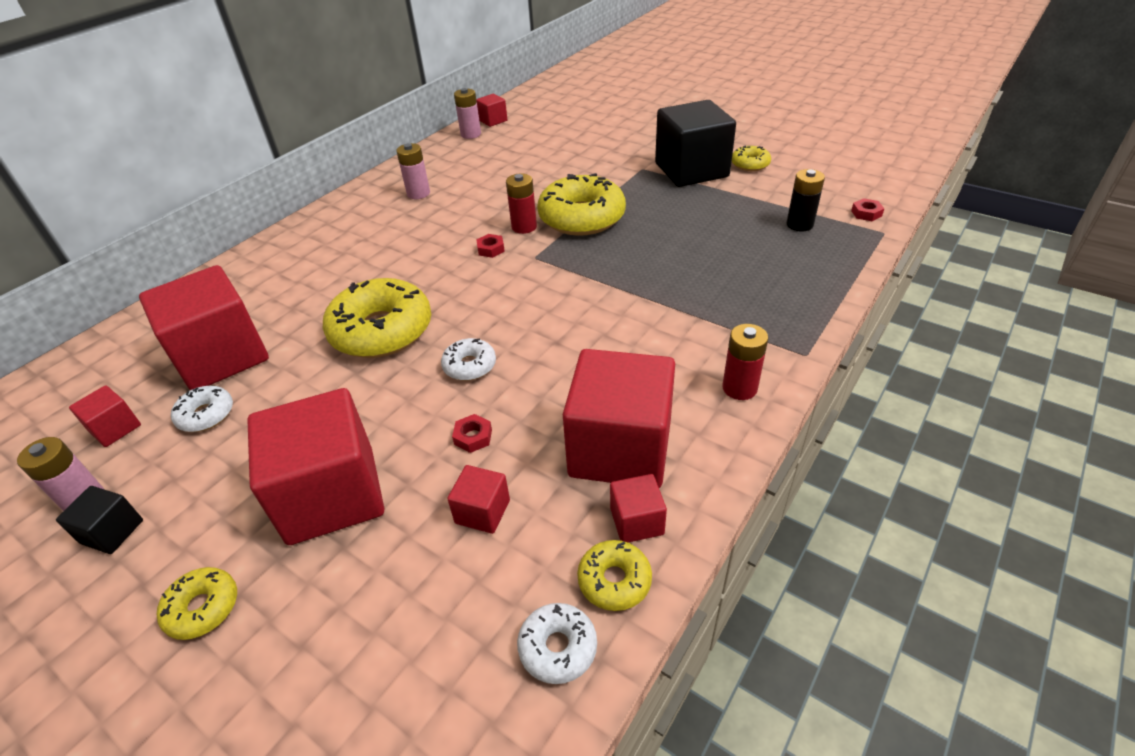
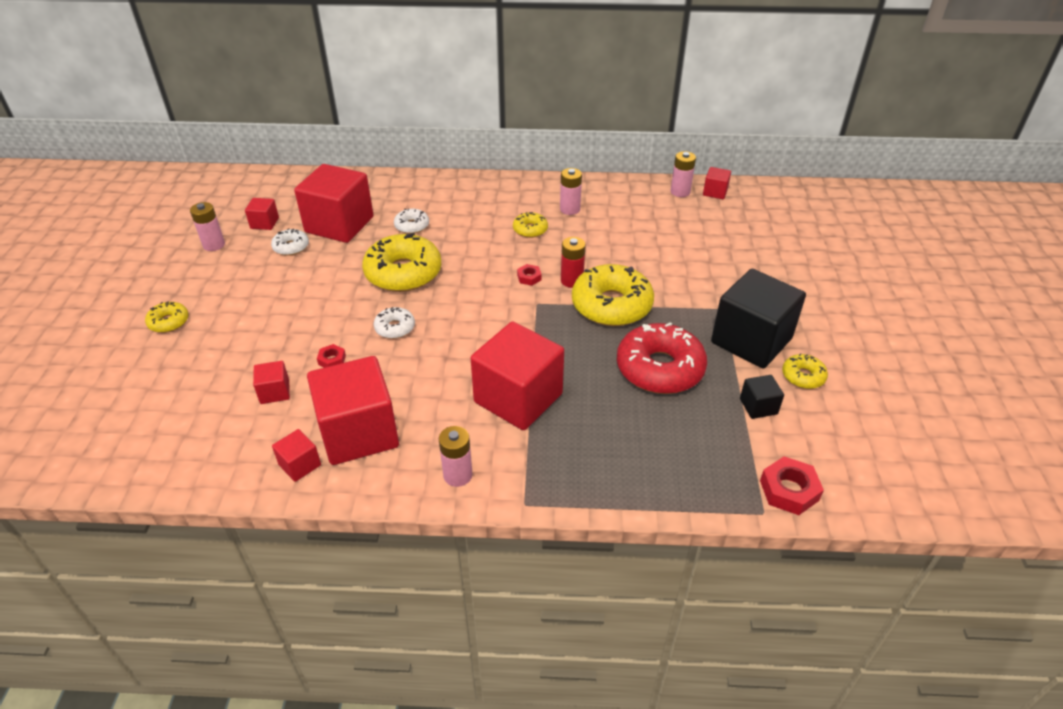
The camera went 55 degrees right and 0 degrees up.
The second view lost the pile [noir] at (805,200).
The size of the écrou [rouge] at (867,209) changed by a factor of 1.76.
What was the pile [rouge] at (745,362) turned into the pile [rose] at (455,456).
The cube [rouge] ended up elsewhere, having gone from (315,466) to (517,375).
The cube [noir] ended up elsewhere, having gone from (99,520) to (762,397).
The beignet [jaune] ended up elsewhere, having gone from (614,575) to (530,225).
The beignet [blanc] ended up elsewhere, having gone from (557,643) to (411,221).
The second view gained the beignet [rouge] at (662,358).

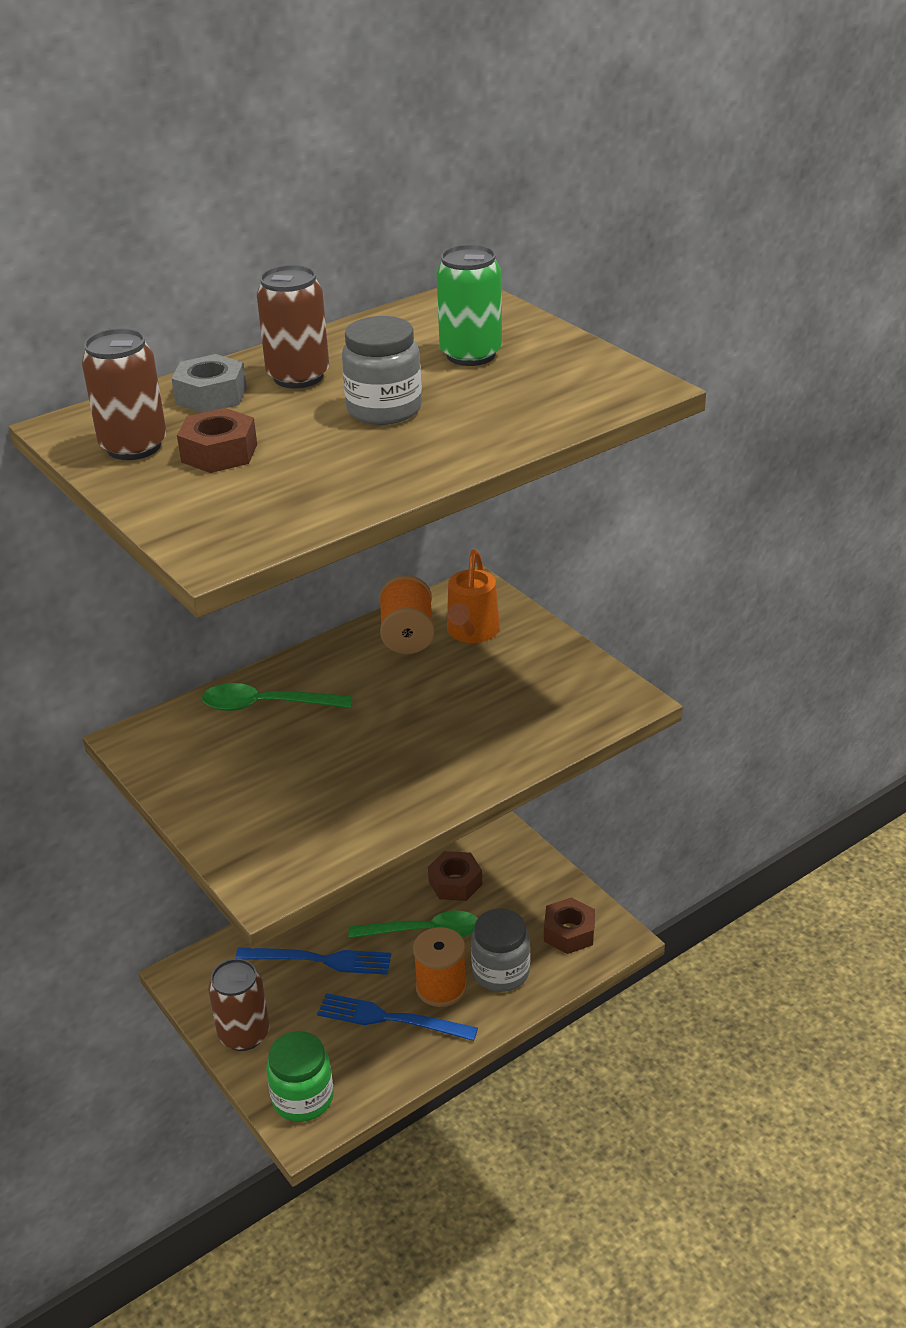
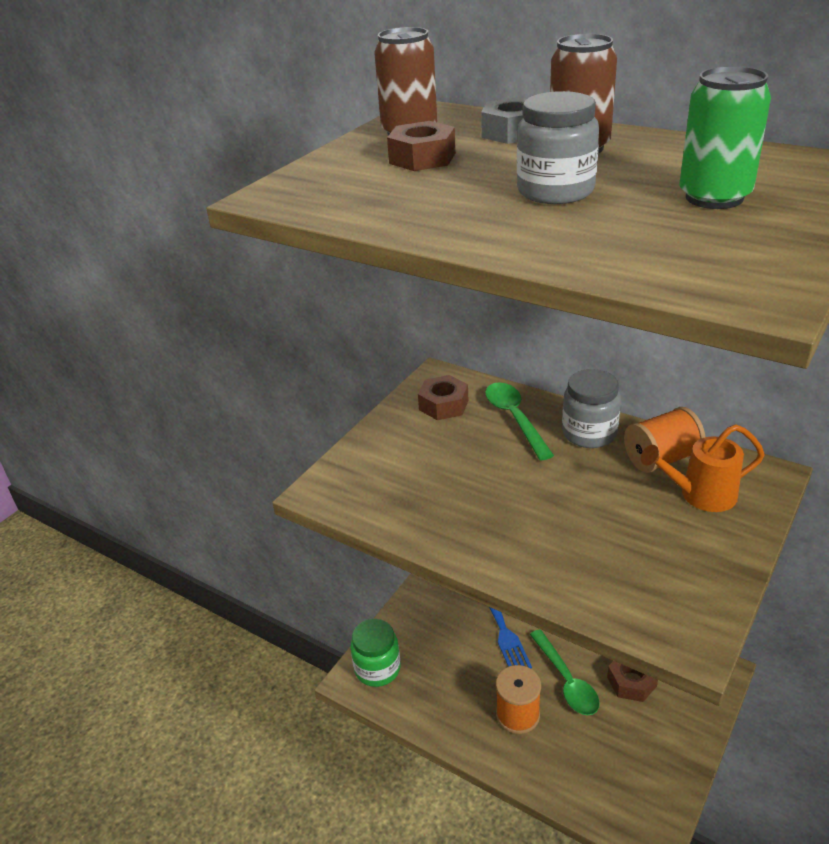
The camera went 70 degrees right and 0 degrees up.
The écrou [marron] ended up elsewhere, having gone from (569,925) to (443,397).
The bocal [gris] ended up elsewhere, having gone from (500,950) to (591,408).
The second view lost the canette [marron] at (238,1005).
The second view lost the fourchette [bleu] at (397,1017).

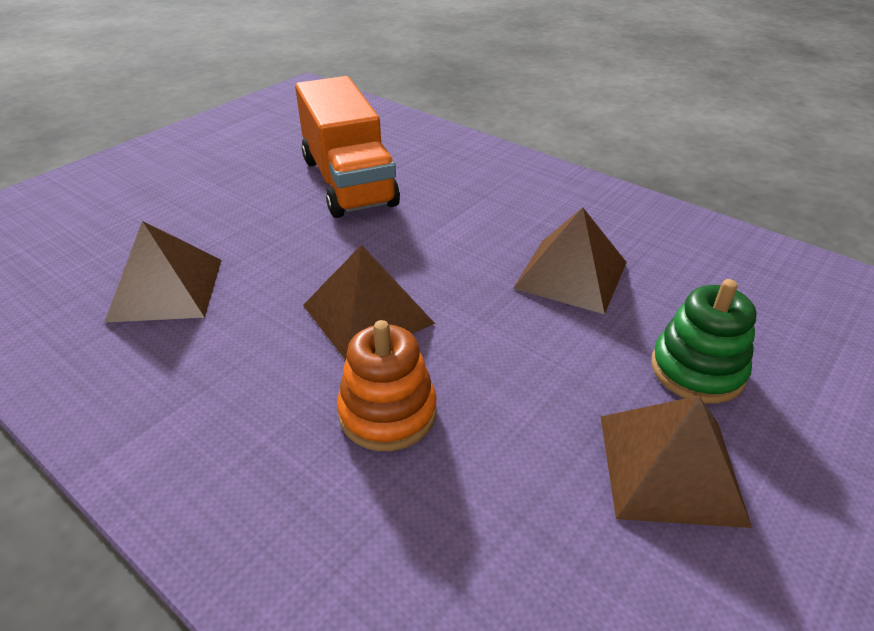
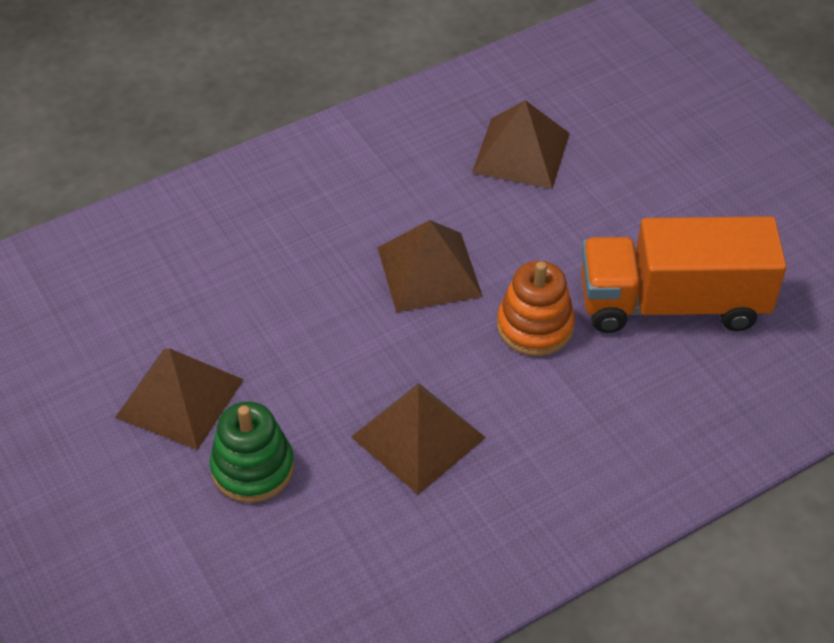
The camera went 110 degrees right and 10 degrees up.
The jouet à empiler [orange] ended up elsewhere, having gone from (386,385) to (536,308).

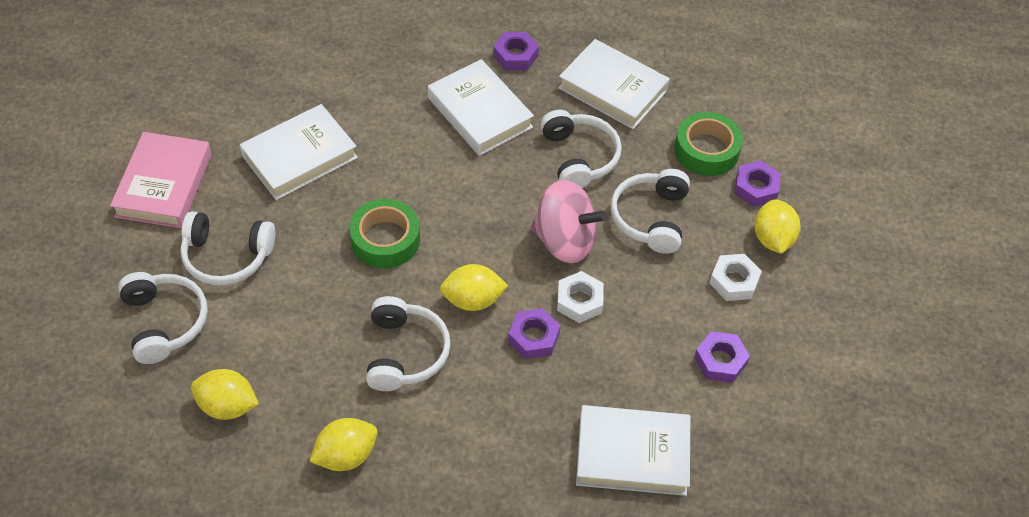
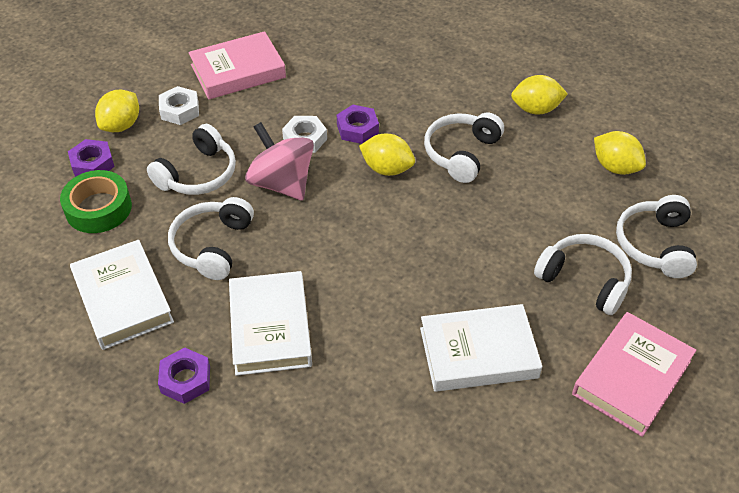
The camera went 150 degrees left and 5 degrees down.
The second view lost the ruban adhésif [vert] at (384,233).
Where the écrou [violet] stood at (722,357), the livre [rose] came to stand at (237,65).
The second view lost the livre [blanc] at (633,450).

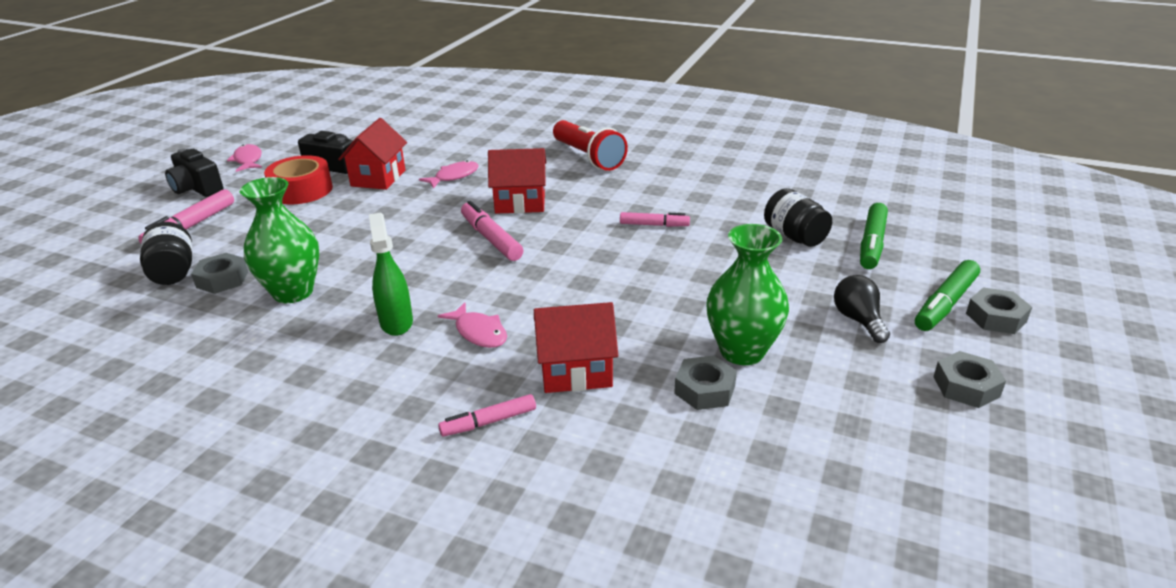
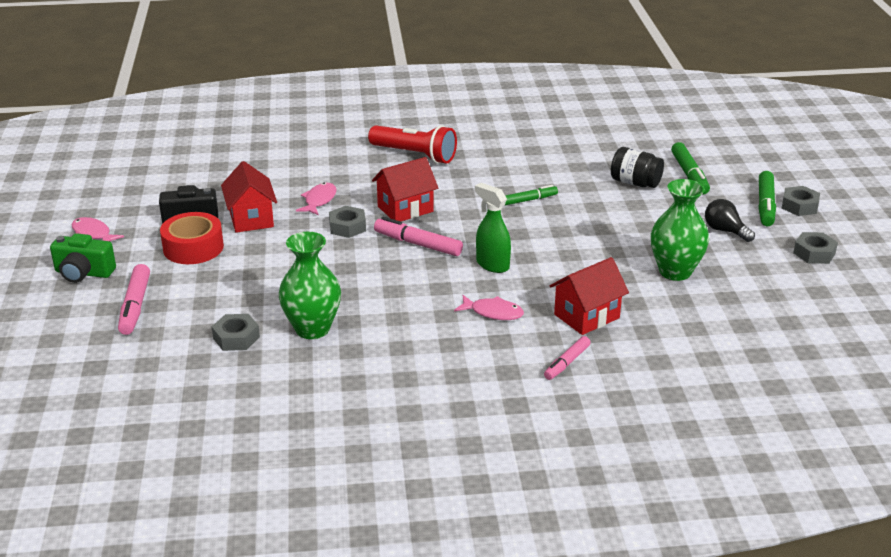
The camera went 30 degrees left and 0 degrees up.
What was the appareil photo [noir] at (194,172) turned into the appareil photo [vert] at (83,258).
What was the feutre [rose] at (655,219) turned into the feutre [vert] at (531,195).
The vaporisateur [vert] ended up elsewhere, having gone from (391,274) to (493,228).
The second view lost the bocal [noir] at (166,253).
The écrou [gris] ended up elsewhere, having gone from (705,382) to (347,222).

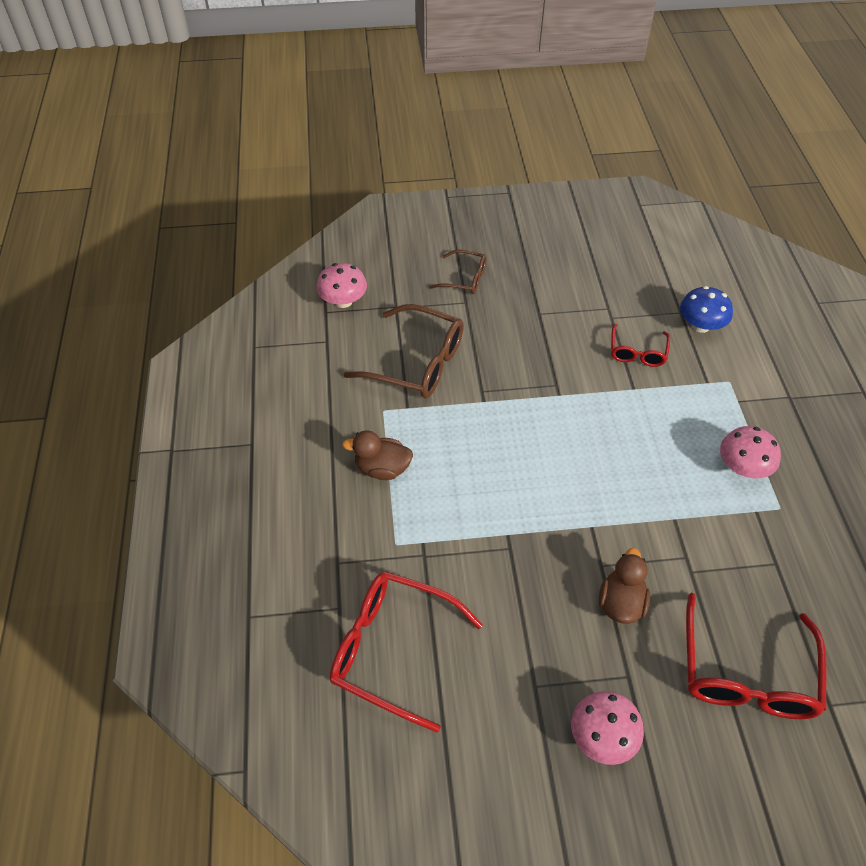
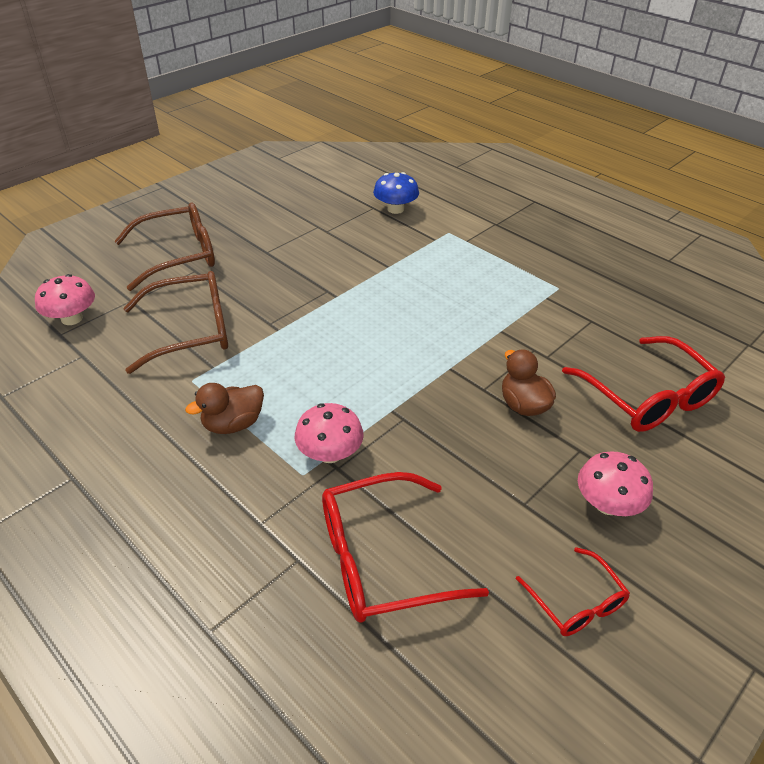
The camera went 40 degrees left and 10 degrees down.
The size of the lunettes [marron] at (458,271) changed by a factor of 1.81.
The lunettes [rouge] ended up elsewhere, having gone from (640,345) to (573,591).
The champignon [rose] ended up elsewhere, having gone from (750,452) to (329,433).

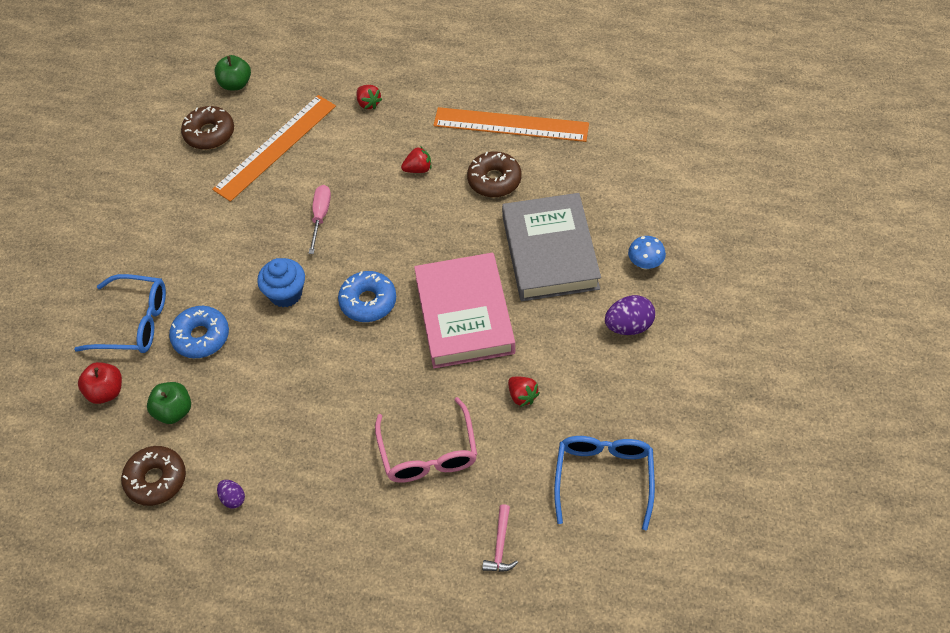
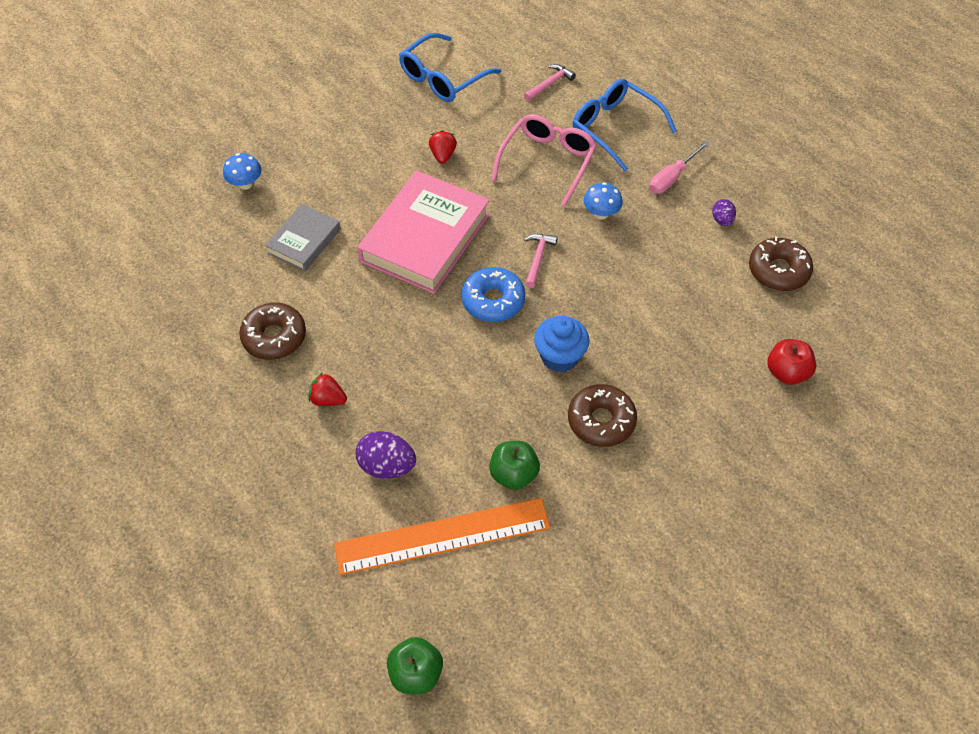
The camera went 145 degrees left and 0 degrees up.
The second view lost the fraise [rouge] at (369,97).
The beignet [marron] ended up elsewhere, having gone from (207,128) to (602,415).
The second view lost the règle [orange] at (511,124).
The tournevis [rose] ended up elsewhere, having gone from (320,219) to (679,167).
The size of the livre [gris] at (551,247) changed by a factor of 0.55.
The lunettes [bleu] ended up elsewhere, having gone from (120,313) to (625,125).
The œuf [violet] ended up elsewhere, having gone from (630,315) to (386,455).
The second view lost the beignet [bleu] at (199,332).
The pomme [vert] ended up elsewhere, having gone from (169,403) to (514,465).
The second view gained the champignon [bleu] at (603,200).
The second view gained the marteau [rose] at (541,261).

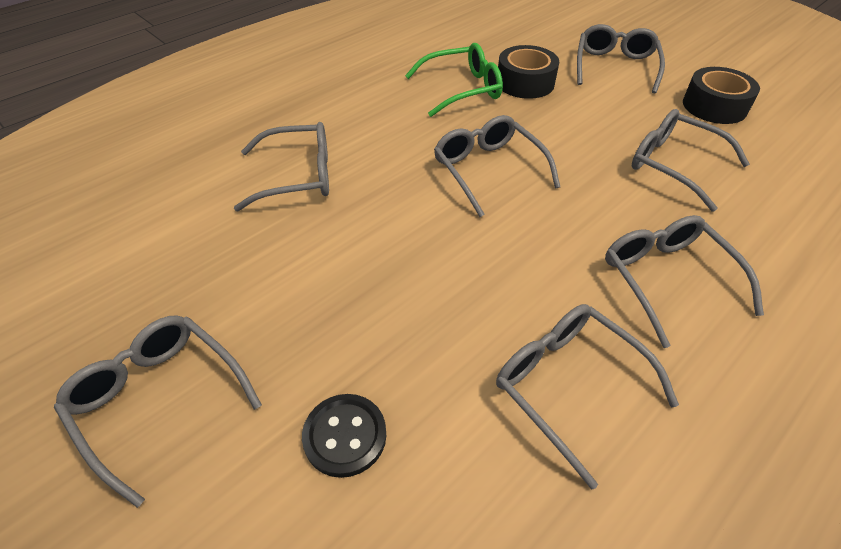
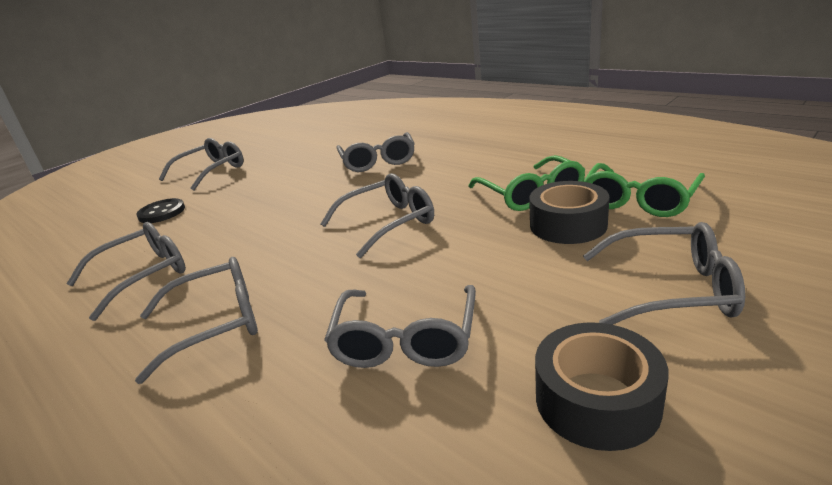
The camera went 90 degrees right and 20 degrees down.
The lunettes [gris] at (691,160) ended up facing another way, 150 degrees clockwise from before.
The second view gained the lunettes [vert] at (644,190).

